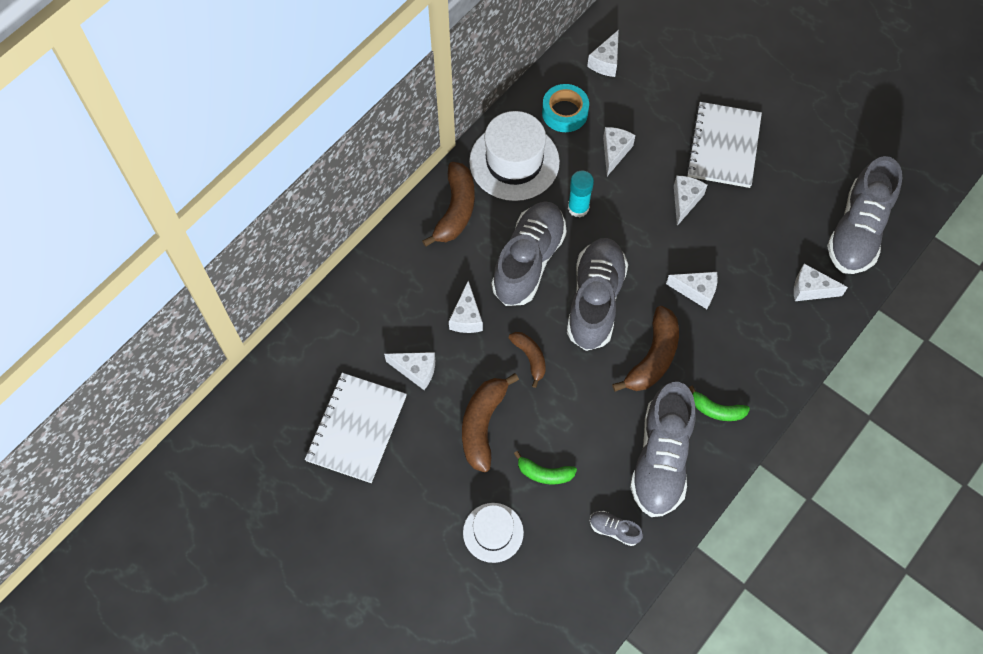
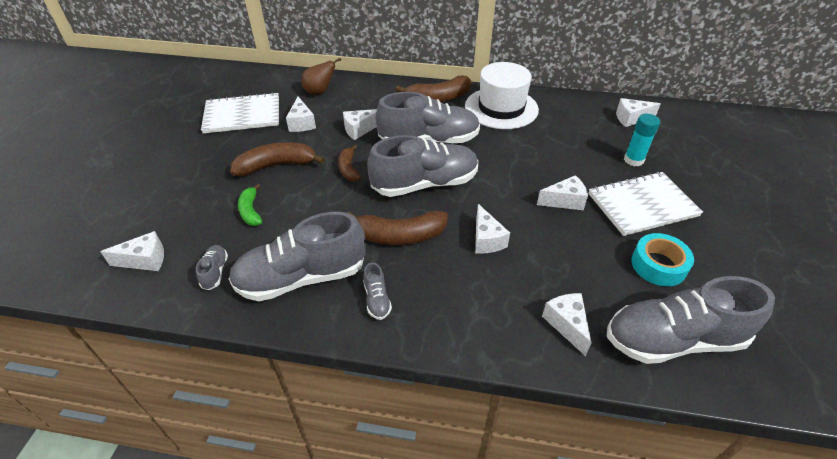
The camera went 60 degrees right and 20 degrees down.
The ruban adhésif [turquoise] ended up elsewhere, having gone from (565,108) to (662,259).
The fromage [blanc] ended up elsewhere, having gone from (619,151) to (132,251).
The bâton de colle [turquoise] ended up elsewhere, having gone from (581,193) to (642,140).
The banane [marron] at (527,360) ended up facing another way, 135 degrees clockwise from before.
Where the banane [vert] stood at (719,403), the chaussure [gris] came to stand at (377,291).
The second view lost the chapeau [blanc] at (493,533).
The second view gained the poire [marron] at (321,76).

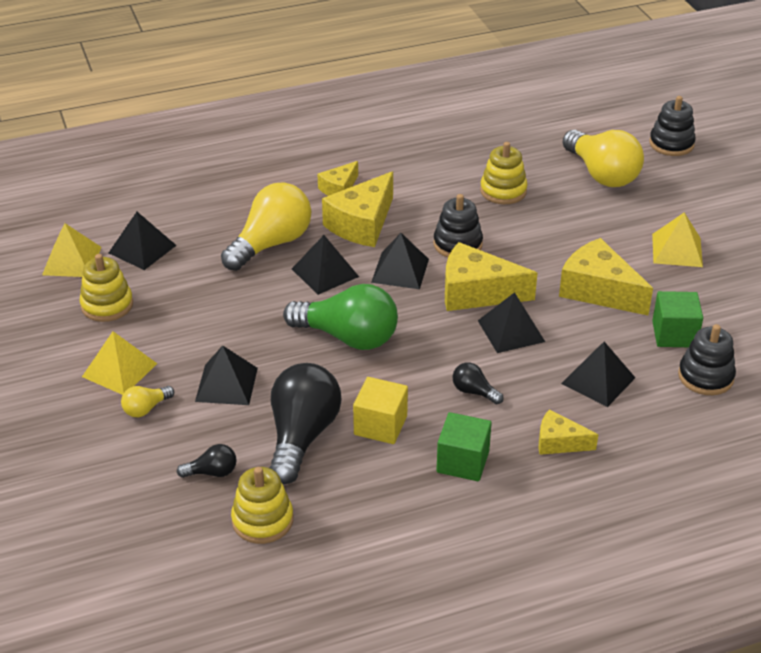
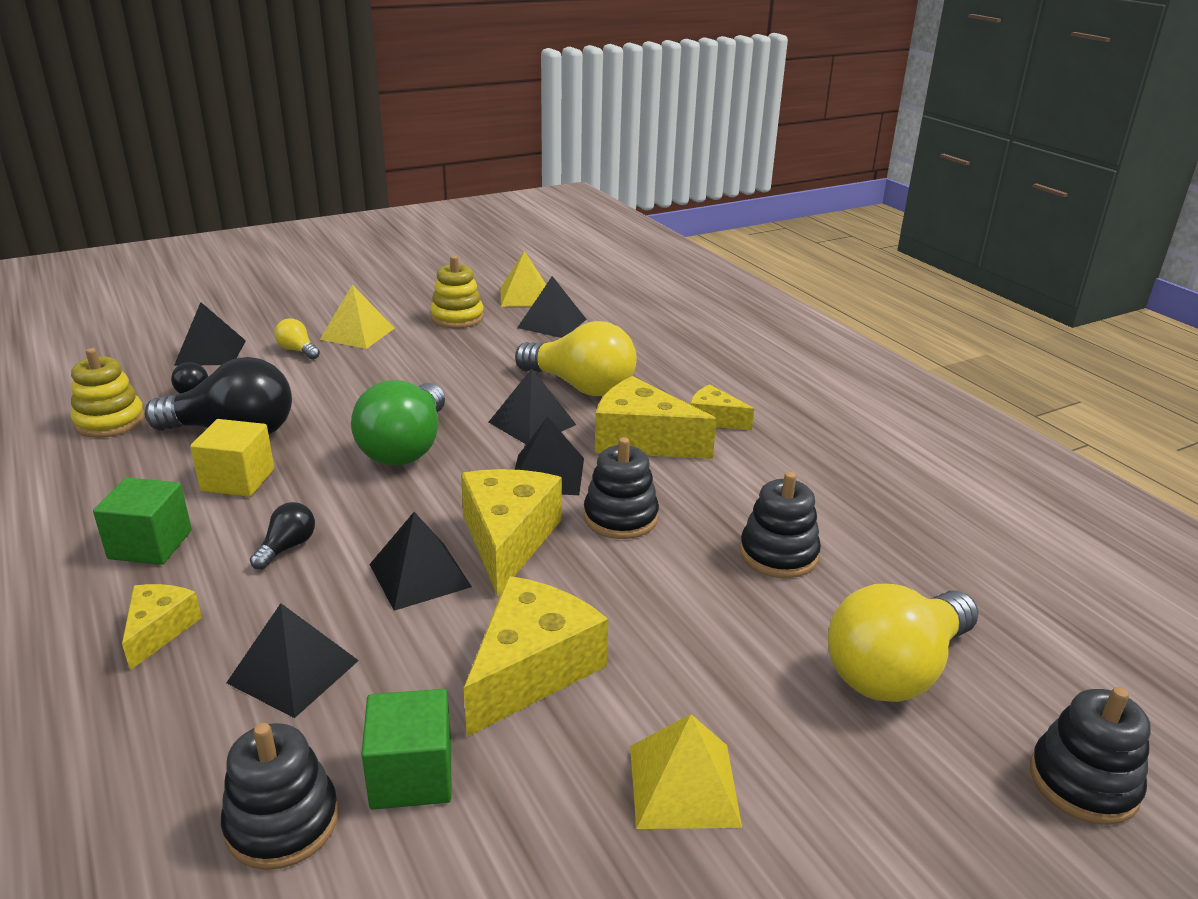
The camera went 80 degrees right and 10 degrees down.
What was the jouet à empiler [jaune] at (504,173) turned into the jouet à empiler [noir] at (780,525).
The pyramide [noir] ended up elsewhere, having gone from (226,375) to (210,334).

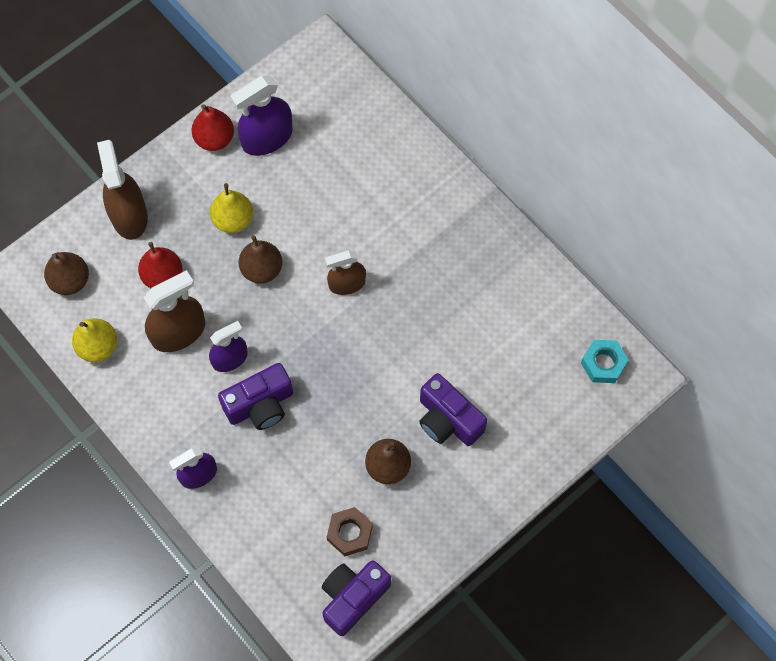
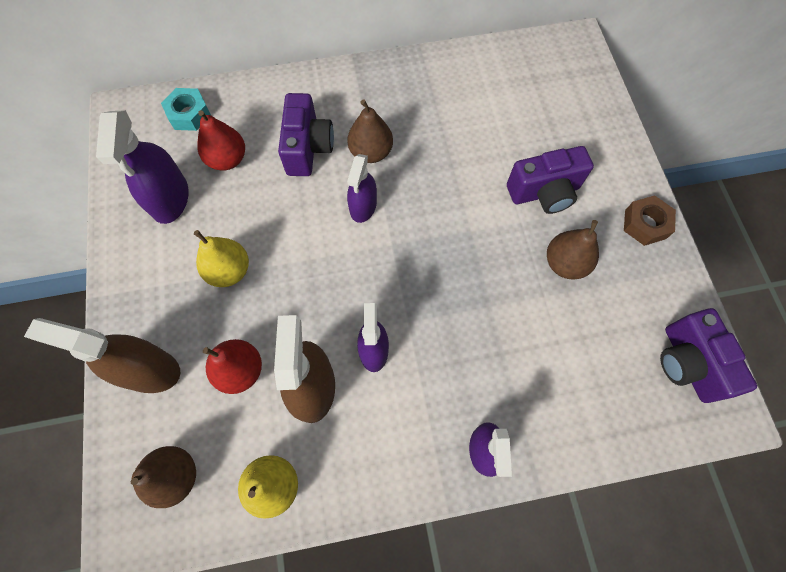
The camera went 60 degrees left and 0 degrees up.
The poire [rouge] ended up elsewhere, having gone from (212,127) to (221,140).
The poire [marron] ended up elsewhere, having gone from (260,259) to (370,131).
What was the vaporisateur [marron] at (345,272) turned into the vaporisateur [violet] at (362,188).
The écrou [turquoise] ended up elsewhere, having gone from (605,361) to (186,109).
The appareil photo [violet] ended up elsewhere, having gone from (255,396) to (306,134).
The écrou [marron] ended up elsewhere, having gone from (350,531) to (650,220).

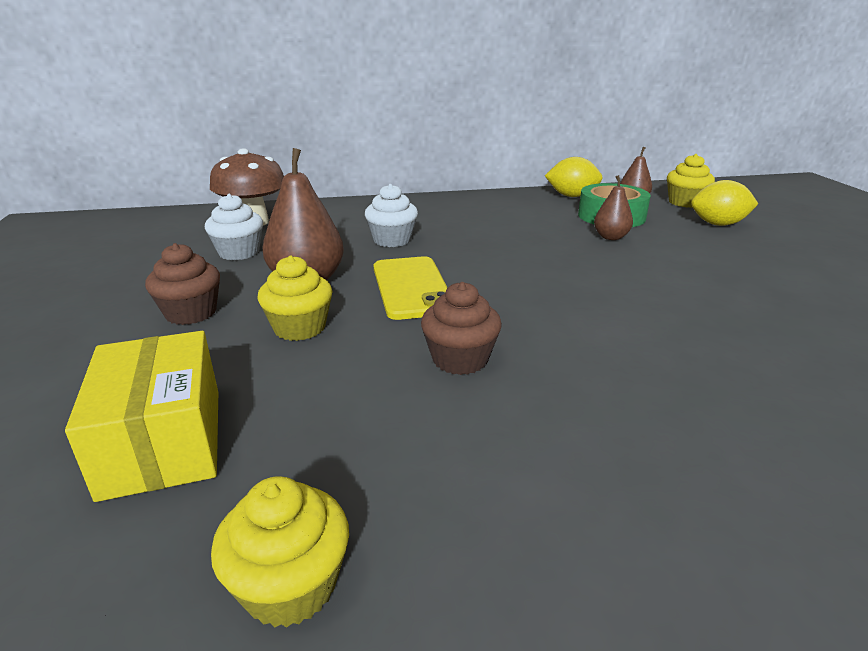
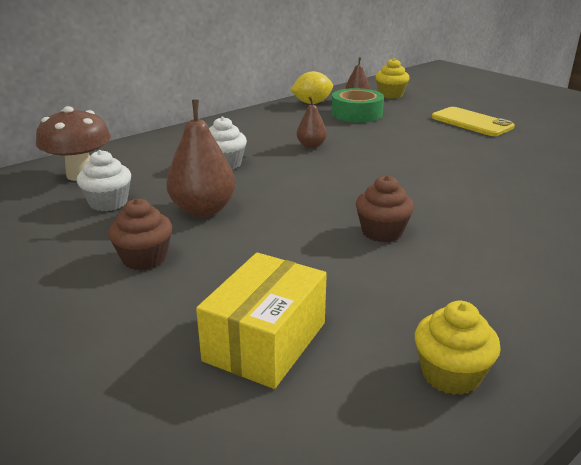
The camera went 30 degrees left and 0 degrees up.
The poire [marron] ended up elsewhere, having gone from (613,207) to (312,122).
The second view lost the citron [jaune] at (724,203).
The second view lost the muffin [jaune] at (295,298).
The téléphone [jaune] ended up elsewhere, having gone from (411,288) to (473,121).
The boîte [jaune] at (141,416) ended up facing another way, 75 degrees clockwise from before.

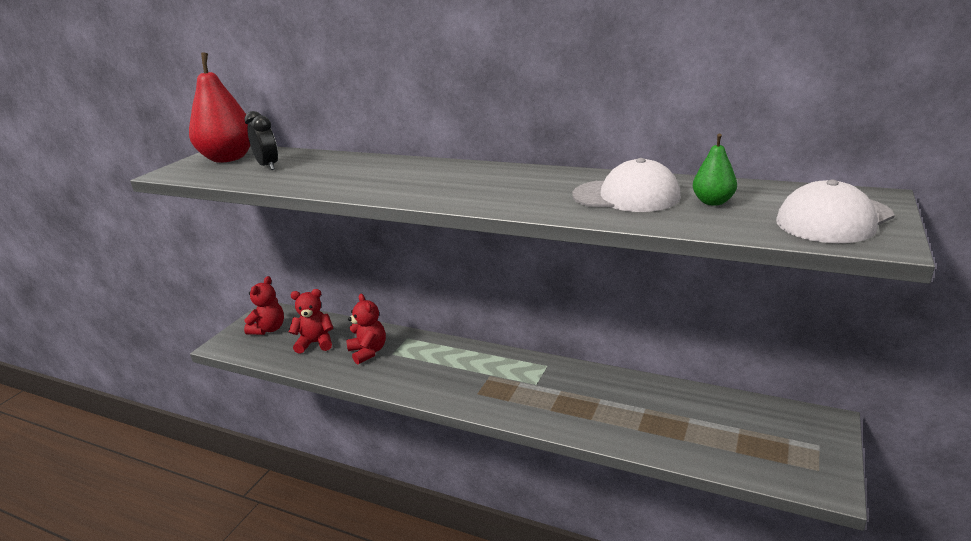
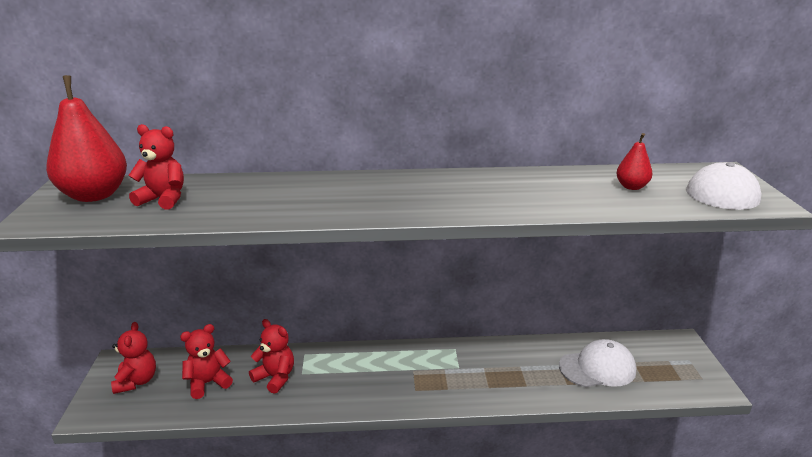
The camera went 30 degrees left and 0 degrees up.
Where the réveil [noir] stood at (261,140), the ours en peluche [rouge] came to stand at (156,166).
What was the poire [vert] at (715,170) turned into the poire [rouge] at (634,161).
The casquette [blanc] ended up elsewhere, having gone from (627,185) to (597,363).

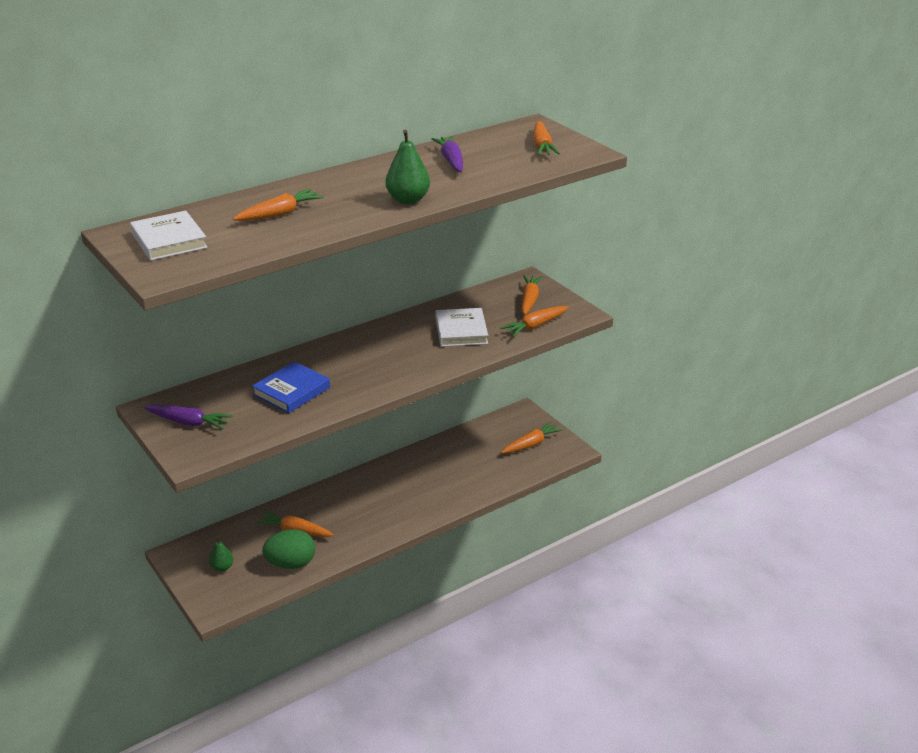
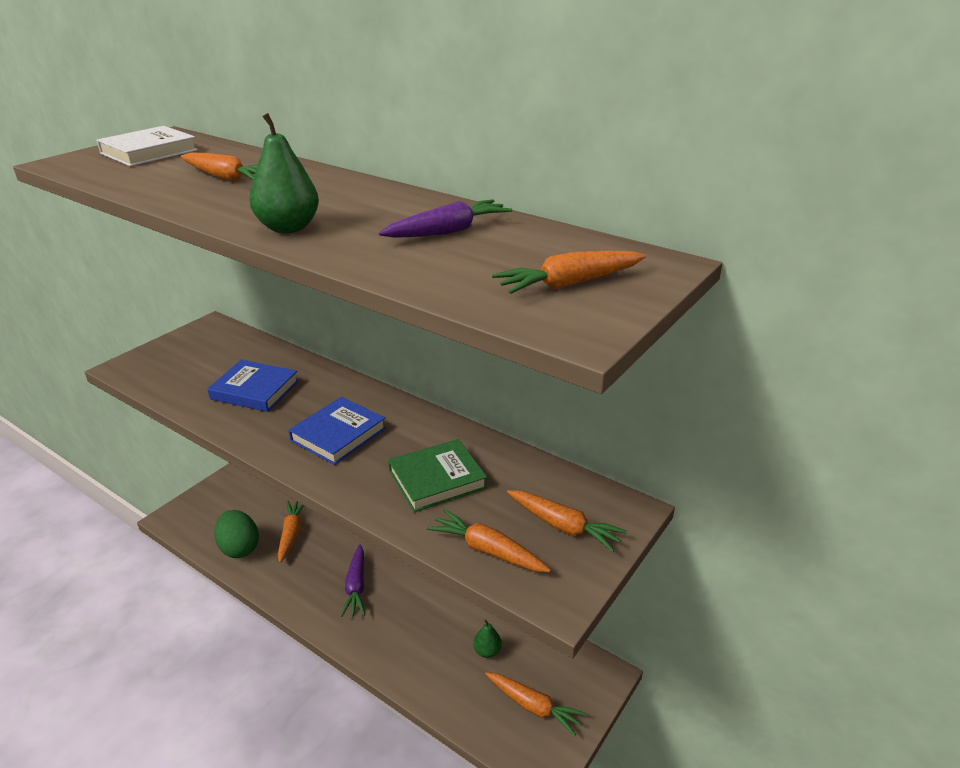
The camera went 70 degrees right and 0 degrees up.
The carotte [orange] at (532,295) ended up facing another way, 45 degrees clockwise from before.
What was the livre [blanc] at (462,327) turned into the livre [vert] at (437,475).
The carotte [violet] ended up elsewhere, having gone from (188,416) to (353,580).
The poire [vert] ended up elsewhere, having gone from (221,555) to (487,638).
The second view gained the livre [bleu] at (337,431).

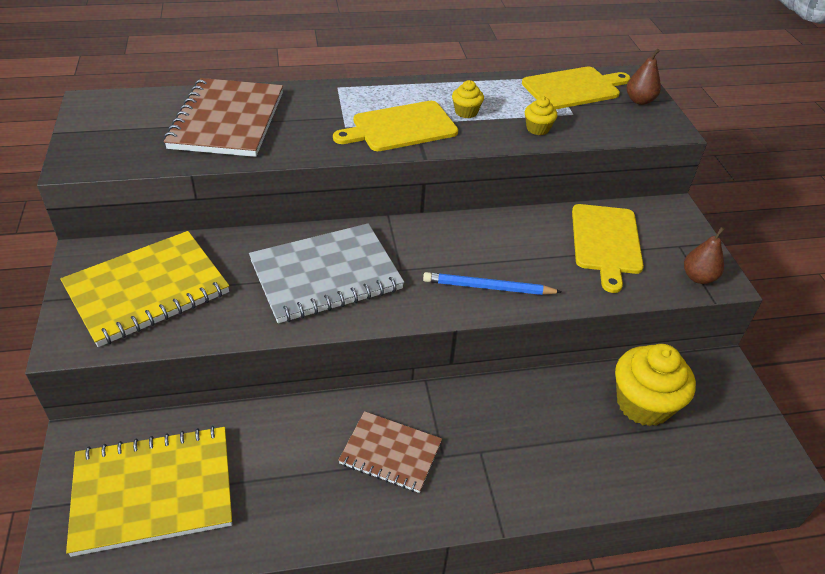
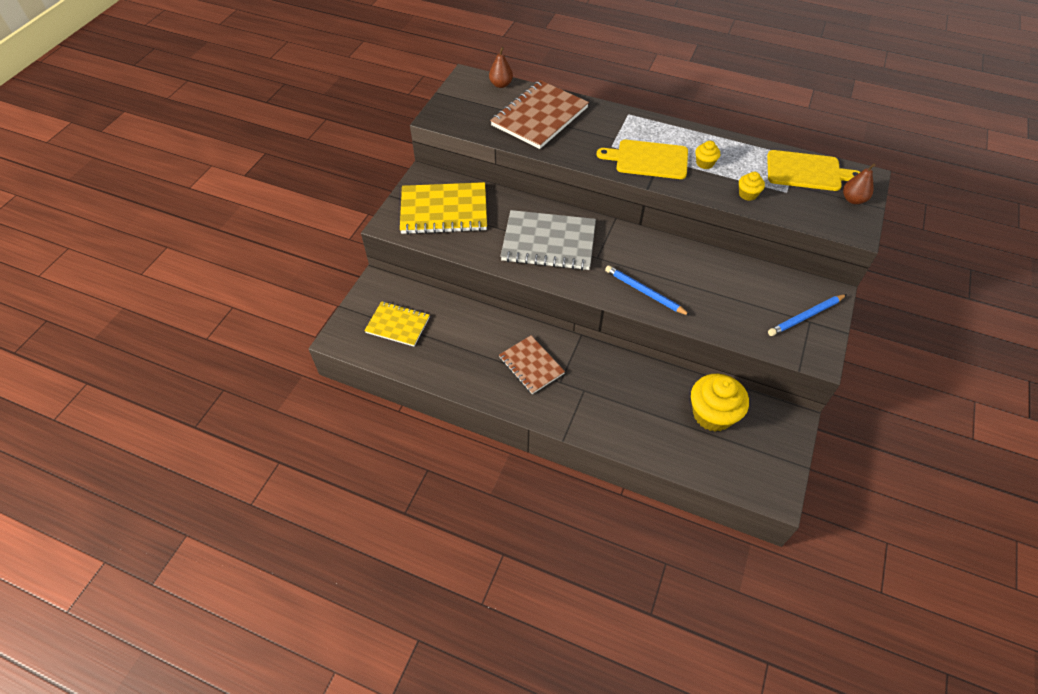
The camera went 35 degrees right and 10 degrees up.
The second view lost the planche à découper [jaune] at (608,248).
The poire [marron] ended up elsewhere, having gone from (704,255) to (501,67).
The size of the carnet [jaune] at (149,491) changed by a factor of 0.61.
The second view gained the crayon [bleu] at (807,315).

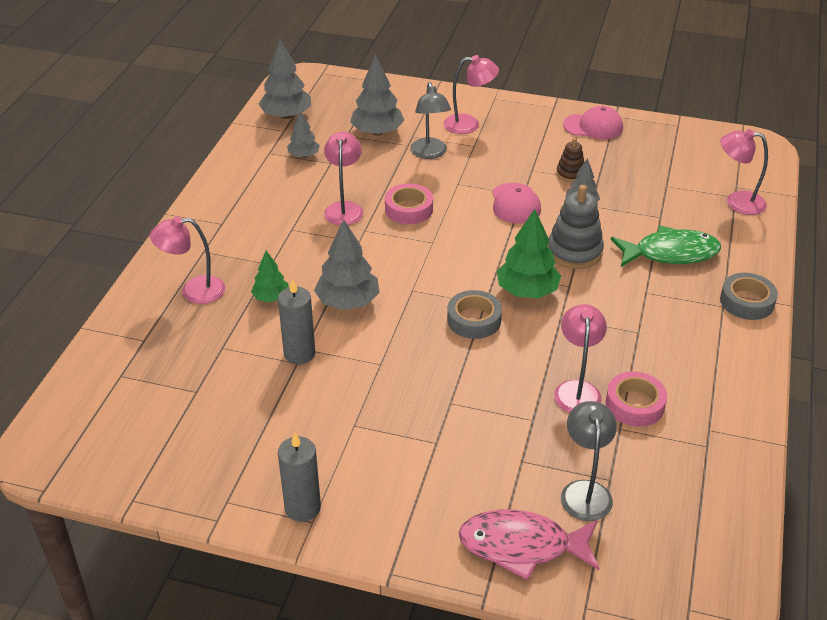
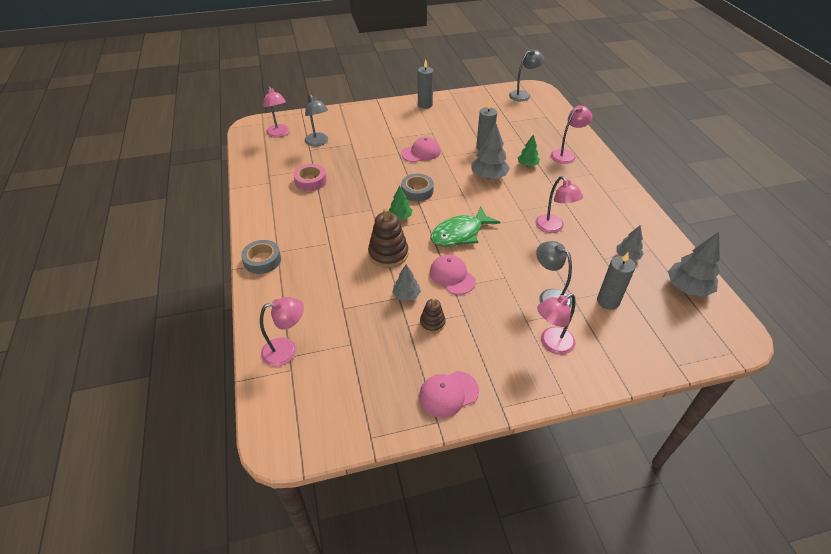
The camera went 150 degrees right and 5 degrees up.
Where the arbre [gris] stood at (377,95), the bougie [gris] came to stand at (616,281).
The second view lost the ruban adhésif [rose] at (409,203).
What was the jouet à empiler [gris] at (576,227) turned into the jouet à empiler [marron] at (388,238).
The size of the arbre [vert] at (529,253) changed by a factor of 0.59.
The poisson [vert] ended up elsewhere, having gone from (666,246) to (465,227).
The lampe [rose] ended up elsewhere, having gone from (580,358) to (276,112).
The second view lost the poisson [rose] at (529,545).
The second view gained the lampe [gris] at (526,75).
The second view gained the casquette [rose] at (421,149).

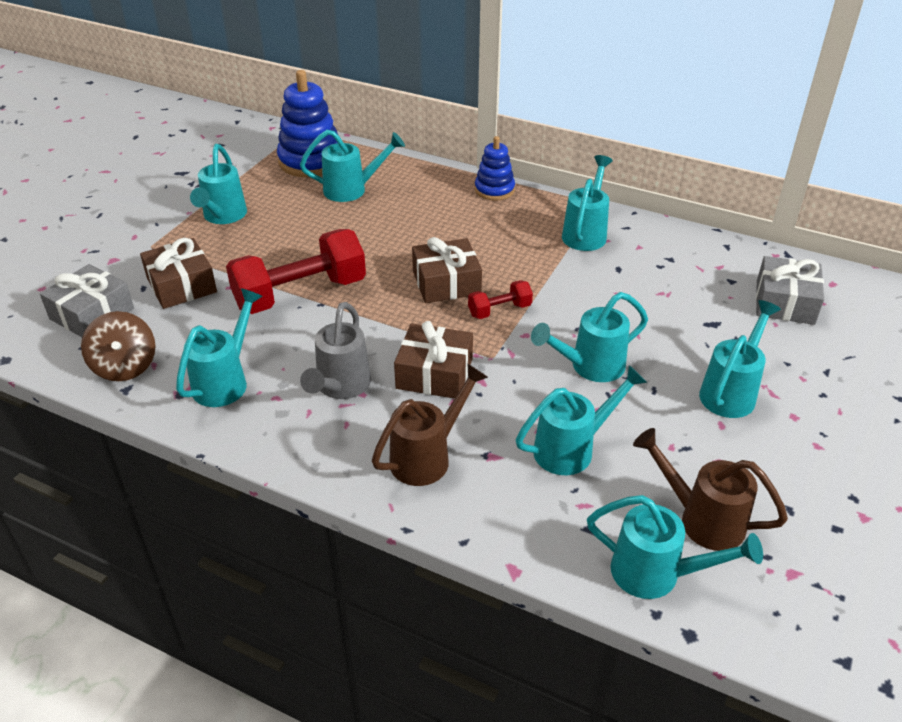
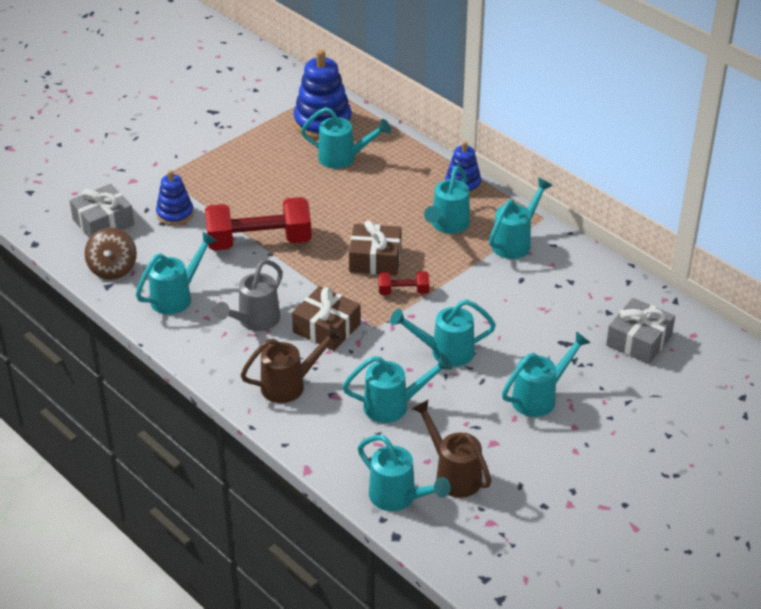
The camera went 20 degrees right and 0 degrees up.
The arrosoir [turquoise] ended up elsewhere, having gone from (218,184) to (447,199).
Where the cadeau [marron] stood at (178,273), the jouet à empiler [bleu] came to stand at (175,197).

